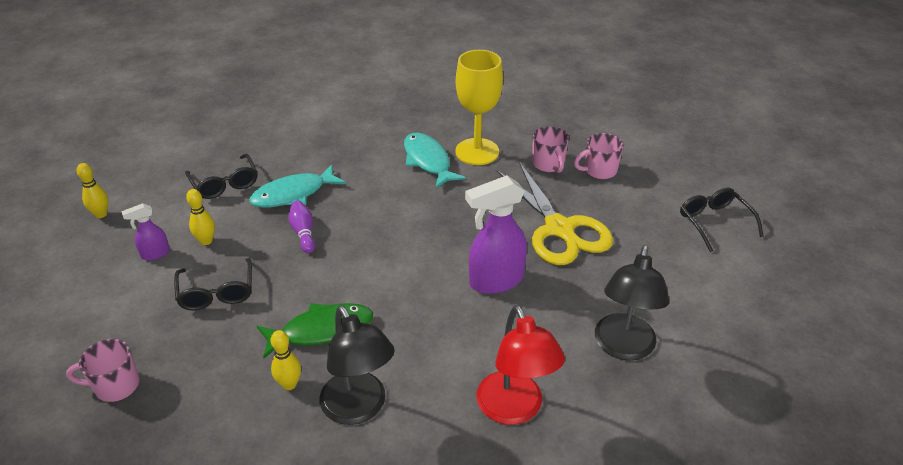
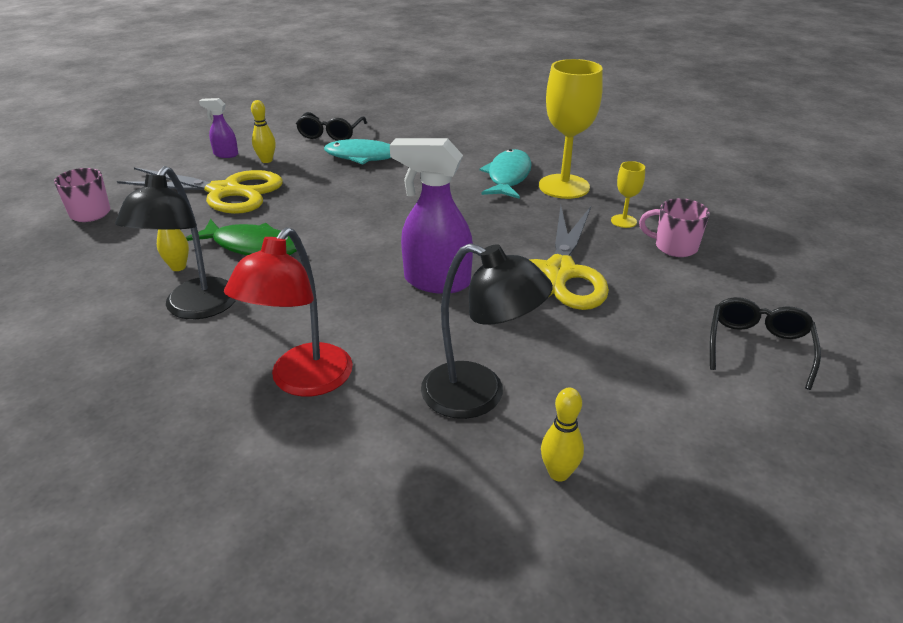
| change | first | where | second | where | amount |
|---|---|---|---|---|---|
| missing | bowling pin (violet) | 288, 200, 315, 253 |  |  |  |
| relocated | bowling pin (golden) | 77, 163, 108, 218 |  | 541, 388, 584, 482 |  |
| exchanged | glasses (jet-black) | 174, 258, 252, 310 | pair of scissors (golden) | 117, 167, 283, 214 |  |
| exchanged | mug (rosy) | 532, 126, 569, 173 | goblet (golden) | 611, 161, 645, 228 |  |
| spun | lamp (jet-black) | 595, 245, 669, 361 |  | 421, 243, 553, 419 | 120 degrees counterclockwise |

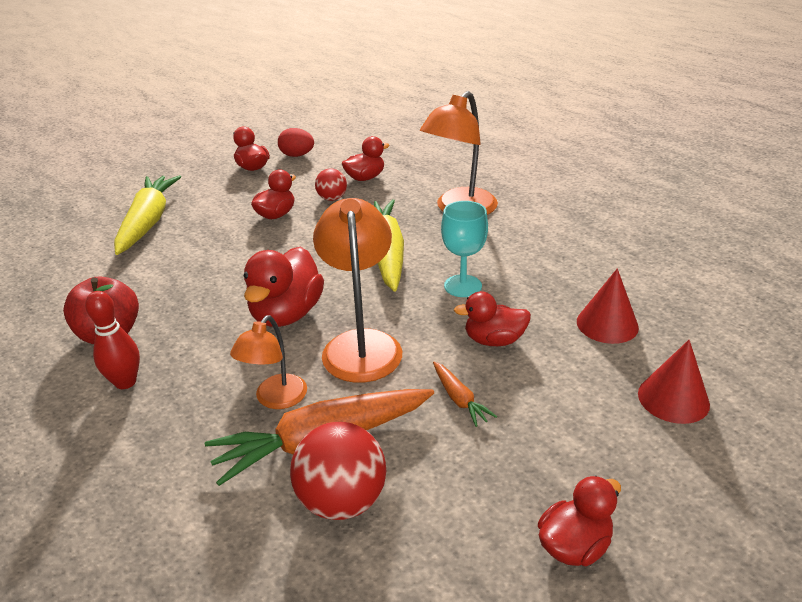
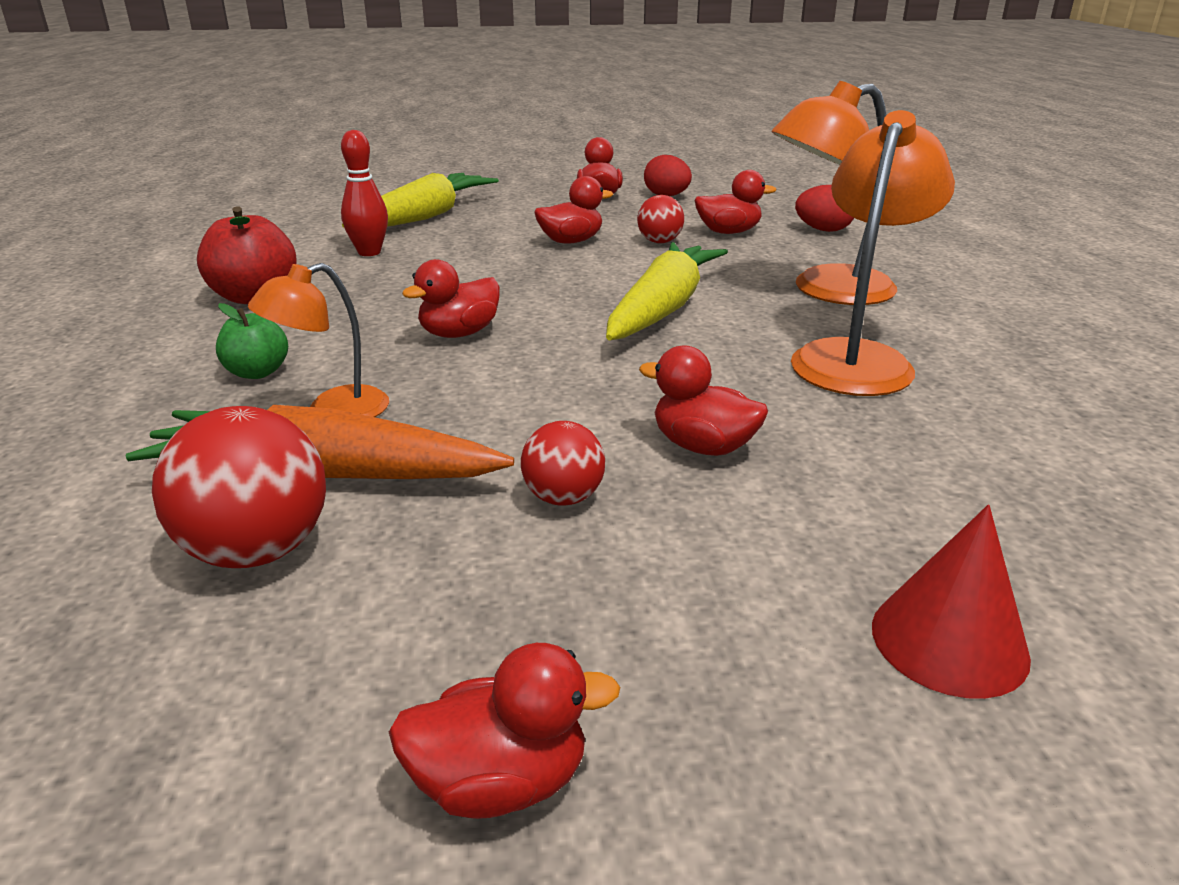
| change | first | where | second | where | amount |
|---|---|---|---|---|---|
| missing | goblet (turquoise) | 441, 201, 488, 297 |  |  |  |
| missing | solid cone (red) | 577, 268, 639, 344 |  |  |  |
| appeared |  |  | apple (leaf-green) | 216, 303, 288, 379 |  |
| appeared |  |  | toy egg (red) | 795, 185, 854, 232 |  |
| relocated | bowling pin (red) | 85, 291, 140, 389 |  | 341, 130, 388, 256 |  |
| relocated | lamp (orange) | 313, 198, 402, 383 |  | 791, 110, 955, 396 |  |
| exchanged | root vegetable (orange) | 433, 361, 497, 427 | play ball (red) | 521, 421, 605, 506 |  |
| size | toy duck (red) | 244, 247, 324, 327 |  | 402, 259, 500, 338 | x0.64 |

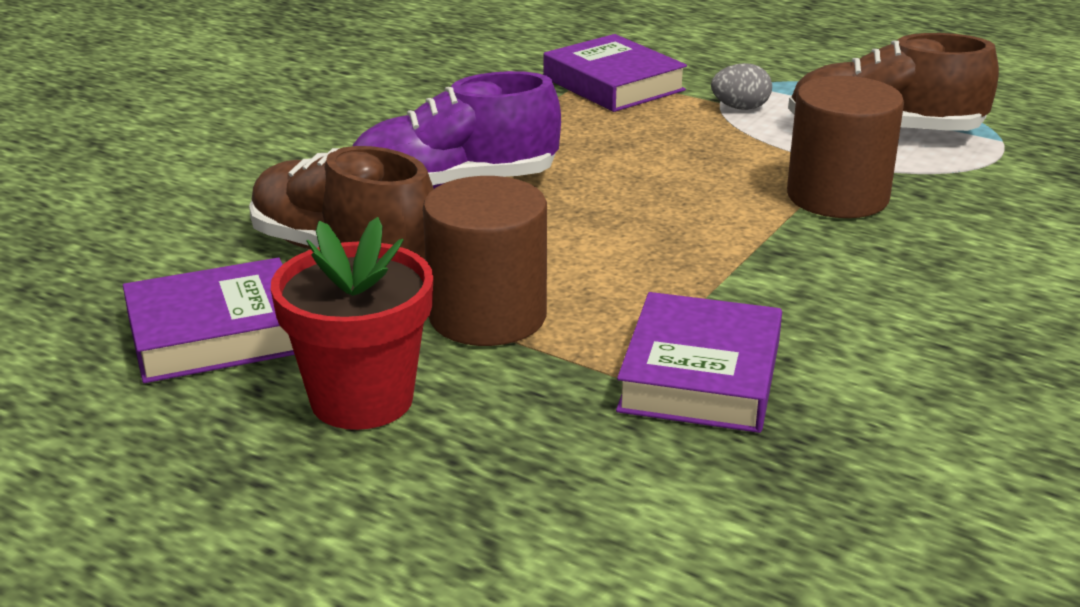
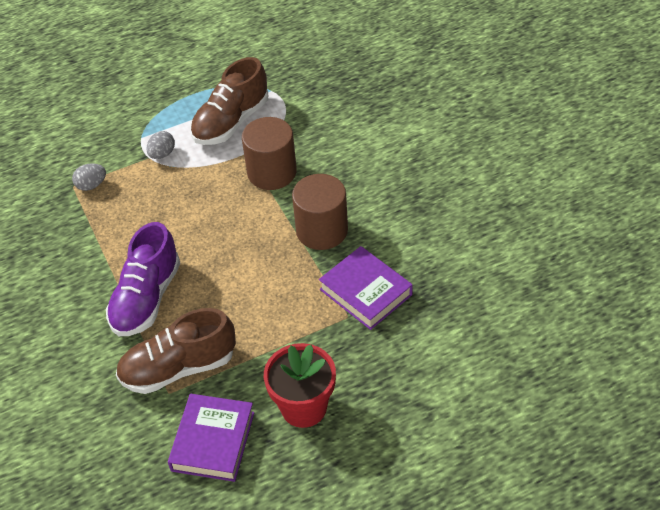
| change | first | where | second | where | amount |
|---|---|---|---|---|---|
| relocated | solid cylinder (russet) | 423, 176, 547, 346 |  | 292, 174, 348, 250 |  |
| exchanged | book (violet) | 544, 34, 687, 112 | toy egg (grey) | 72, 163, 106, 191 |  |

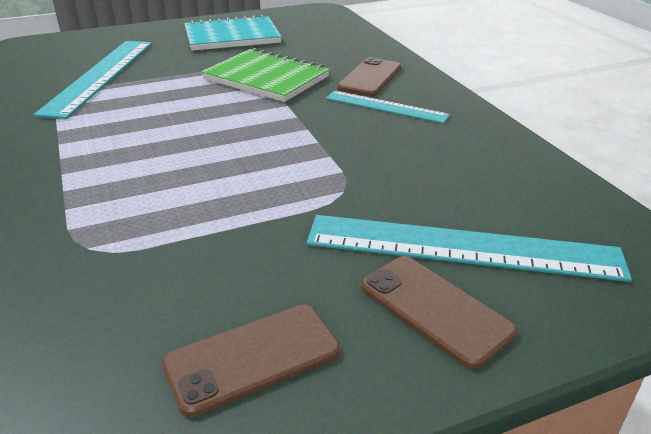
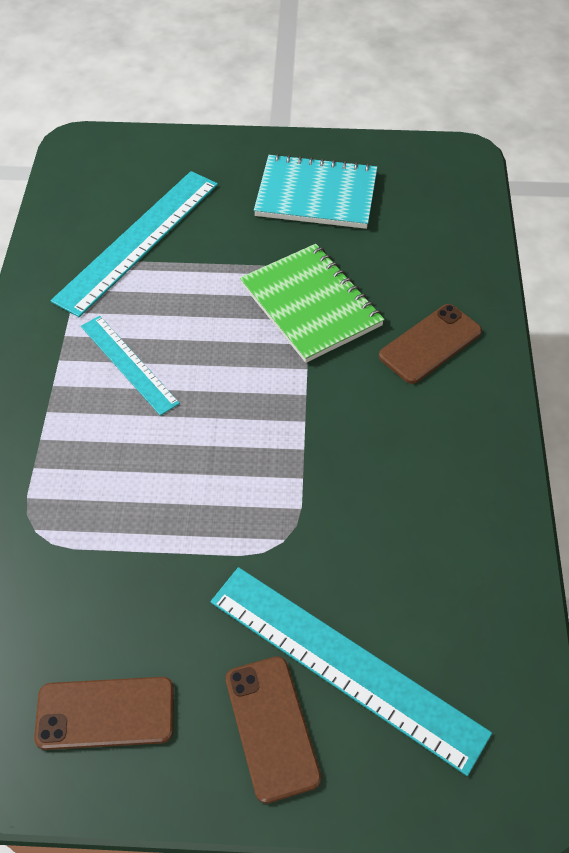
| change | first | where | second | where | amount |
|---|---|---|---|---|---|
| relocated | measuring stick (turquoise) | 326, 91, 450, 124 |  | 81, 316, 180, 416 |  |

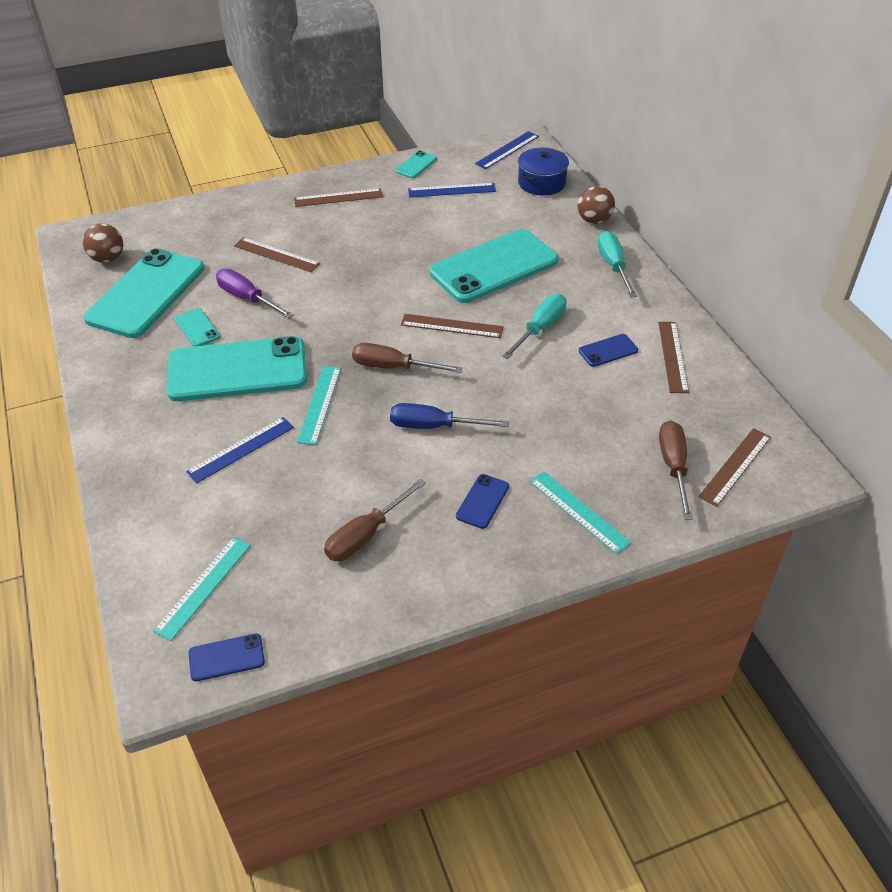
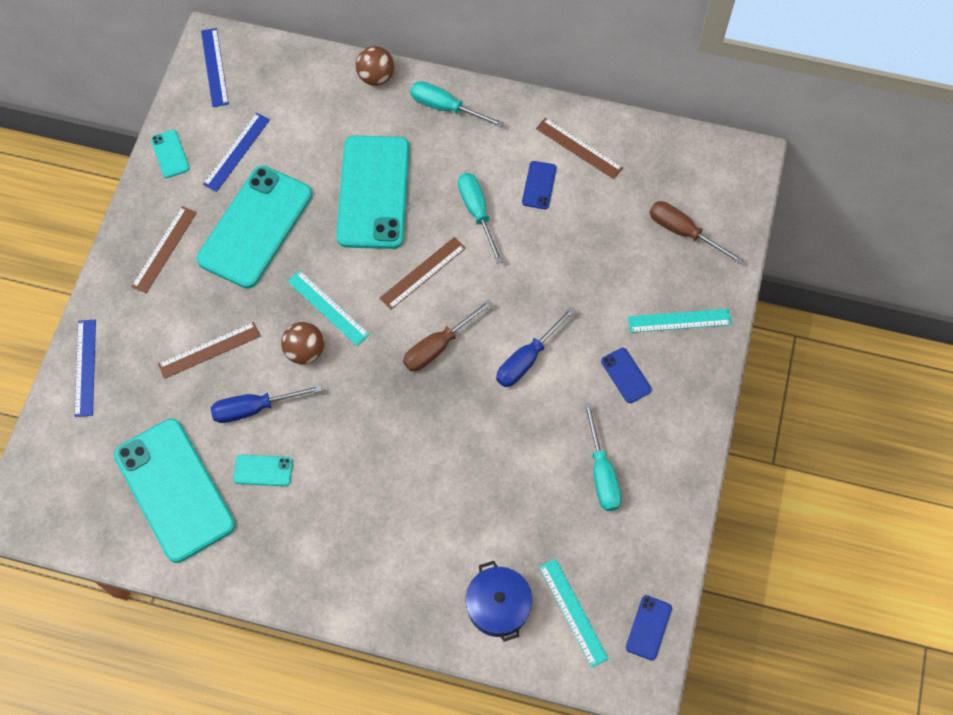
| change | first | where | second | where | amount |
|---|---|---|---|---|---|
| missing | measuring stick (russet) | 698, 428, 771, 507 |  |  |  |
| relocated | play ball (russet) | 83, 223, 123, 263 |  | 281, 322, 324, 364 |  |
| relocated | phone (turquoise) | 167, 336, 307, 401 |  | 196, 165, 312, 289 |  |
| relocated | measuring stick (blue) | 186, 417, 294, 484 |  | 74, 319, 96, 417 |  |
| relocated | measuring stick (turquoise) | 297, 366, 341, 445 |  | 287, 270, 370, 346 |  |
| relocated | pot (blue) | 518, 148, 569, 195 |  | 466, 561, 532, 642 |  |
| colour | hand screwdriver (violet) | 216, 269, 294, 319 | hand screwdriver (blue) | 211, 385, 322, 423 |  |
| colour | hand screwdriver (russet) | 324, 479, 426, 561 | hand screwdriver (turquoise) | 584, 403, 621, 511 |  |

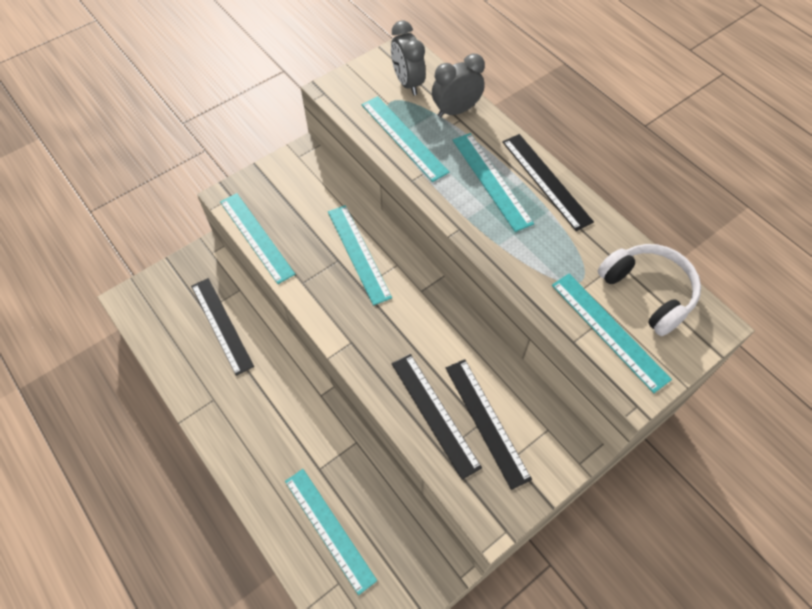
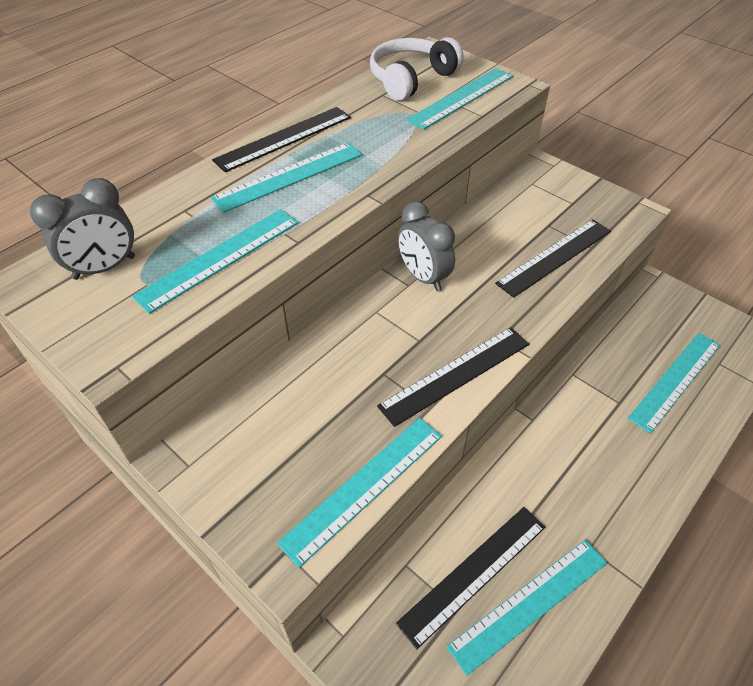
| change | first | where | second | where | amount |
|---|---|---|---|---|---|
| relocated | measuring stick (turquoise) | 328, 205, 392, 306 |  | 446, 539, 607, 676 |  |
| relocated | bedside clock (grey) | 432, 53, 485, 118 |  | 398, 201, 455, 291 |  |
| relocated | measuring stick (jet-black) | 446, 359, 532, 490 |  | 377, 327, 529, 427 |  |

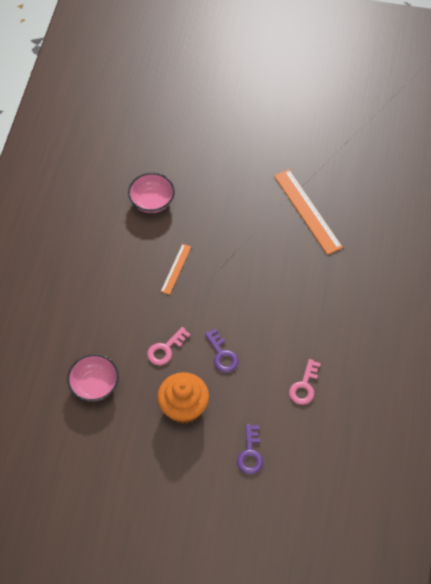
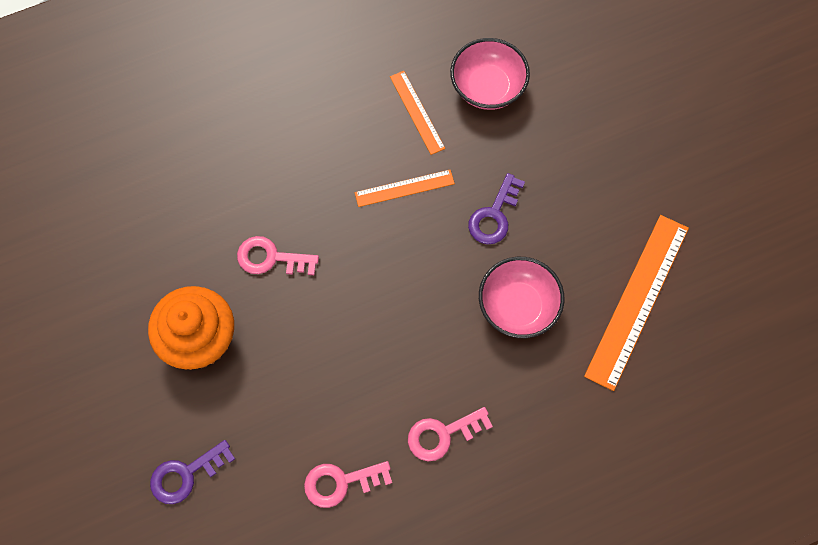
| change | first | where | second | where | amount |
|---|---|---|---|---|---|
| appeared |  |  | measuring stick (orange) | 390, 71, 445, 155 |  |
| appeared |  |  | latchkey (rosy) | 408, 407, 493, 461 |  |
| relocated | deep dish (rosy) | 67, 354, 119, 402 |  | 479, 257, 564, 338 |  |
| relocated | latchkey (violet) | 205, 329, 239, 372 |  | 468, 173, 525, 244 |  |

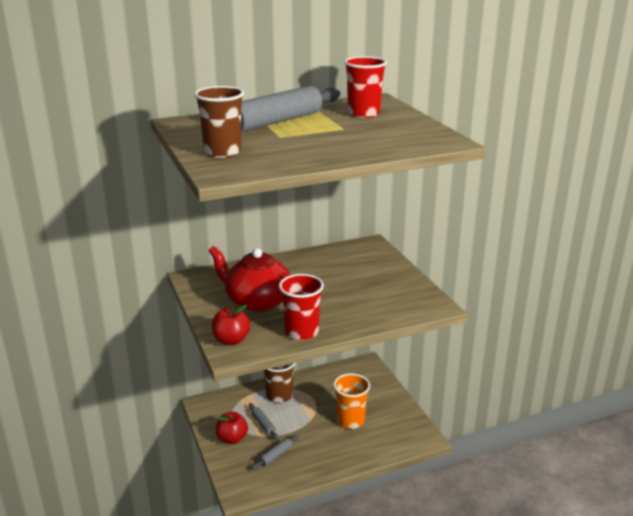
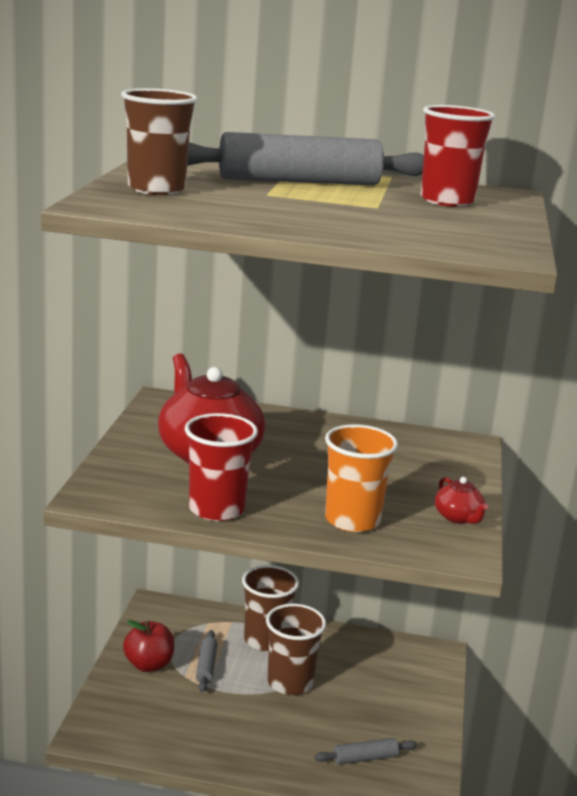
| change | first | where | second | where | amount |
|---|---|---|---|---|---|
| missing | apple (red) | 212, 305, 250, 345 |  |  |  |
| appeared |  |  | tumbler (russet) | 266, 604, 326, 695 |  |
| appeared |  |  | teapot (red) | 435, 477, 488, 524 |  |
| relocated | pastry roller (grey) | 252, 435, 299, 470 |  | 314, 738, 417, 764 |  |
| relocated | tumbler (orange) | 333, 373, 370, 429 |  | 325, 424, 398, 532 |  |

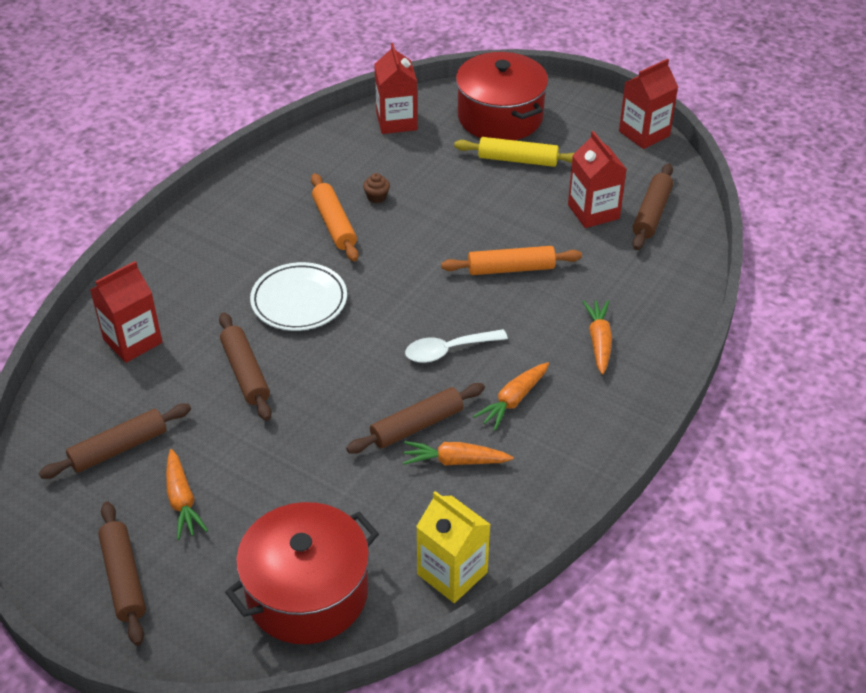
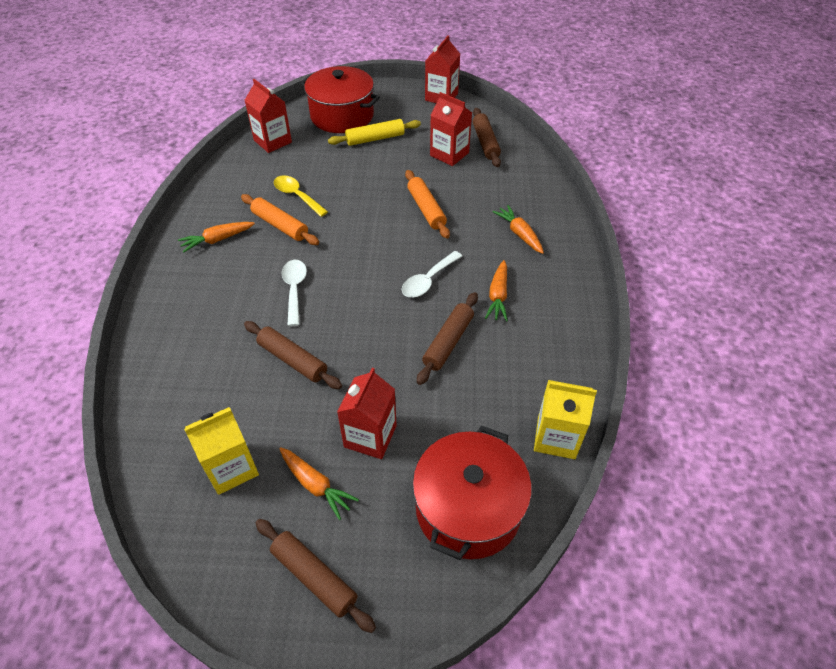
| change | first | where | second | where | amount |
|---|---|---|---|---|---|
| relocated | juice carton (red) | 90, 261, 162, 363 |  | 337, 368, 397, 459 |  |
| relocated | root vegetable (orange) | 403, 441, 513, 466 |  | 178, 222, 255, 253 |  |
| exchanged | pastry roller (russet) | 39, 404, 191, 479 | juice carton (golden) | 184, 407, 259, 495 |  |
| exchanged | flat dish (snow-white) | 250, 262, 347, 331 | spoon (snow-white) | 282, 260, 307, 326 |  |
| exchanged | cupcake (russet) | 363, 173, 390, 203 | spoon (golden) | 274, 175, 328, 217 |  |
| spun | pastry roller (orange) | 441, 246, 582, 275 |  | 405, 170, 450, 239 | 75 degrees counterclockwise |

